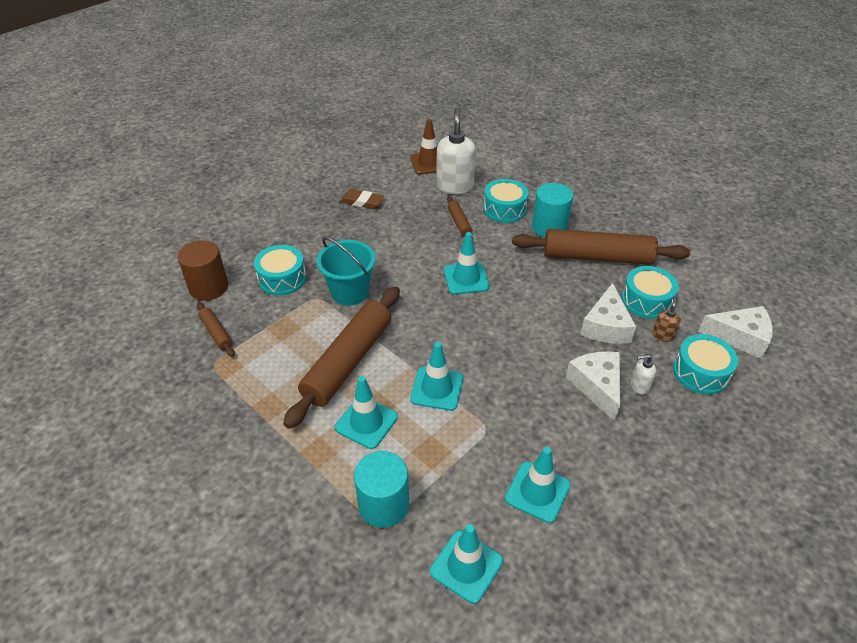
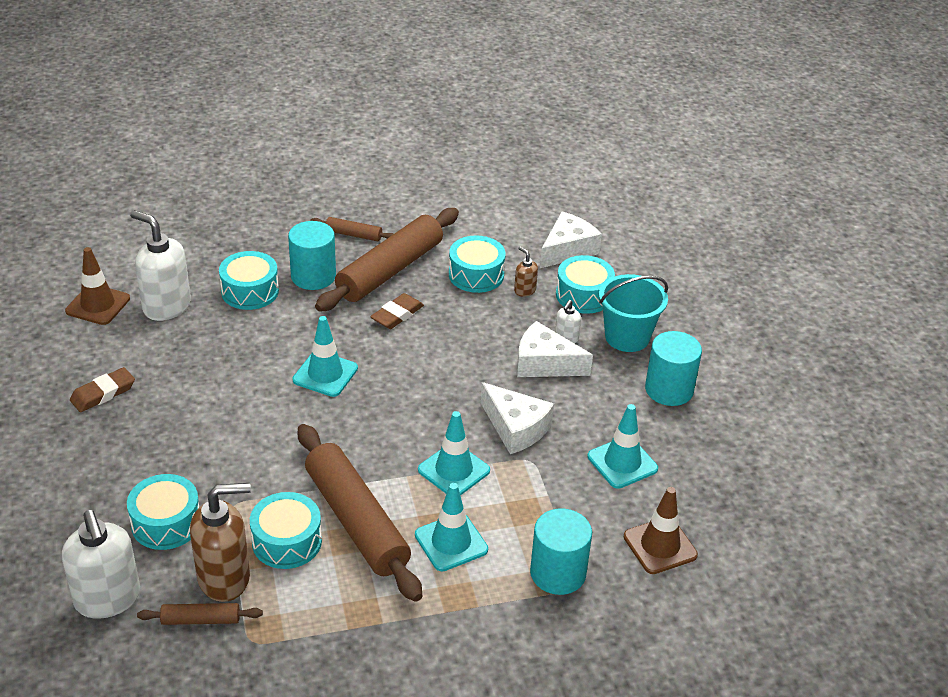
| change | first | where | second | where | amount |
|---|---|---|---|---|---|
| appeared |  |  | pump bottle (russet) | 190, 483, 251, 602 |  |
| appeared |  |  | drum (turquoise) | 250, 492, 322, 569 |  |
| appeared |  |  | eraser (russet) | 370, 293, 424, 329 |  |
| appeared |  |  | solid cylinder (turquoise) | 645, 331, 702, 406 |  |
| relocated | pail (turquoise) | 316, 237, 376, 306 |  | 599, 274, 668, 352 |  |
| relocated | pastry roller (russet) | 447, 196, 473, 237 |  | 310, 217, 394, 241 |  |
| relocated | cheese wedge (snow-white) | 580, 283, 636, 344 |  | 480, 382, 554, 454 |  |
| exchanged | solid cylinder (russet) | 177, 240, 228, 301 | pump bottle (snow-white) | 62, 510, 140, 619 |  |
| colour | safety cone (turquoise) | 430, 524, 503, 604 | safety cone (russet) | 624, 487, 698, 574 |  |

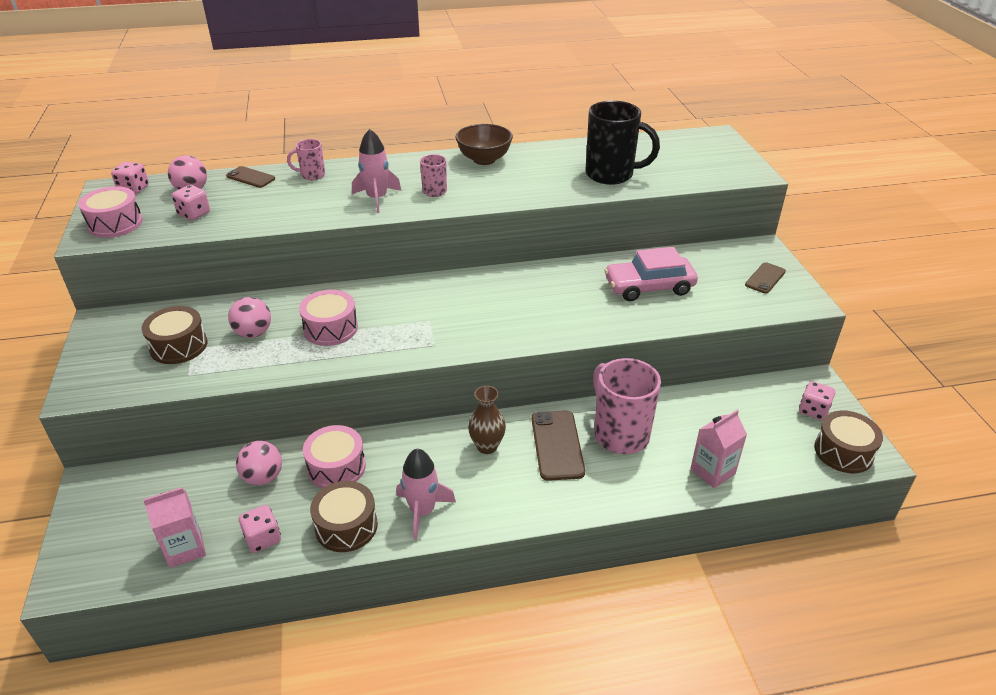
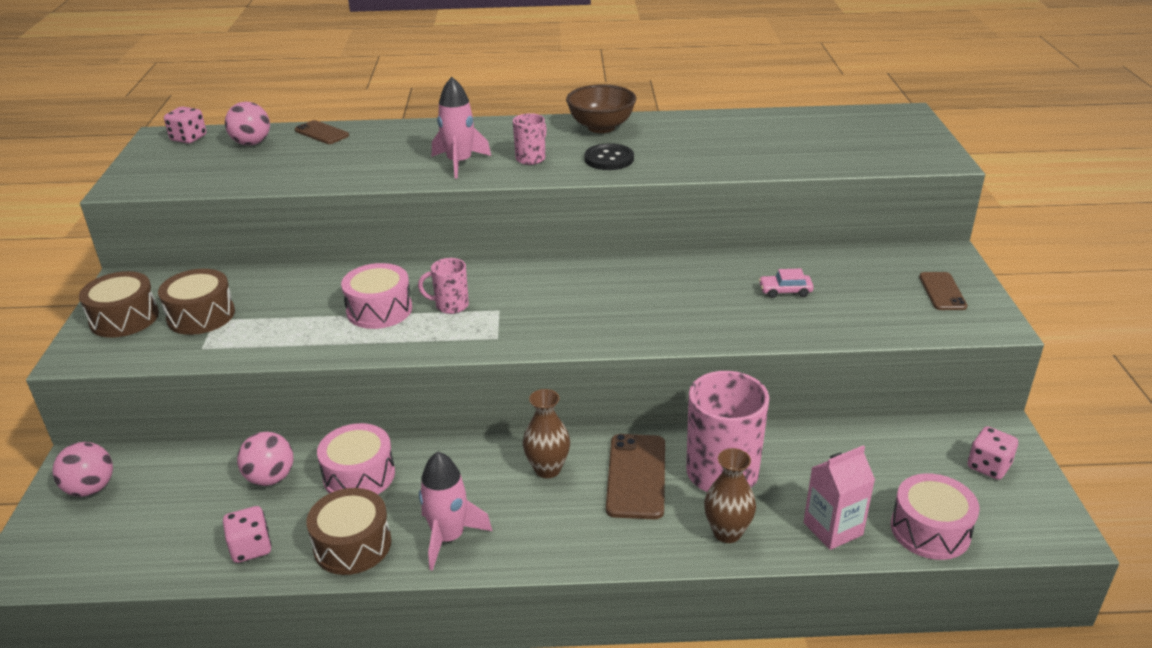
| change | first | where | second | where | amount |
|---|---|---|---|---|---|
| missing | juice carton (rosy) | 143, 487, 206, 568 |  |  |  |
| missing | game die (rosy) | 172, 185, 210, 220 |  |  |  |
| missing | mug (jet-black) | 585, 101, 660, 185 |  |  |  |
| appeared |  |  | sewing button (jet-black) | 584, 143, 634, 170 |  |
| appeared |  |  | vase (russet) | 704, 448, 756, 543 |  |
| relocated | drum (rosy) | 78, 186, 143, 238 |  | 891, 473, 980, 560 |  |
| relocated | play ball (rosy) | 228, 297, 271, 338 |  | 52, 442, 113, 497 |  |
| relocated | mug (rosy) | 287, 139, 325, 180 |  | 418, 258, 469, 314 |  |
| relocated | drum (russet) | 814, 411, 883, 473 |  | 79, 271, 159, 338 |  |
| spun | phone (russet) | 745, 262, 786, 294 |  | 919, 272, 968, 310 | 45 degrees counterclockwise |
| size | car (rosy) | 604, 247, 698, 301 |  | 759, 268, 814, 298 | x0.46 |

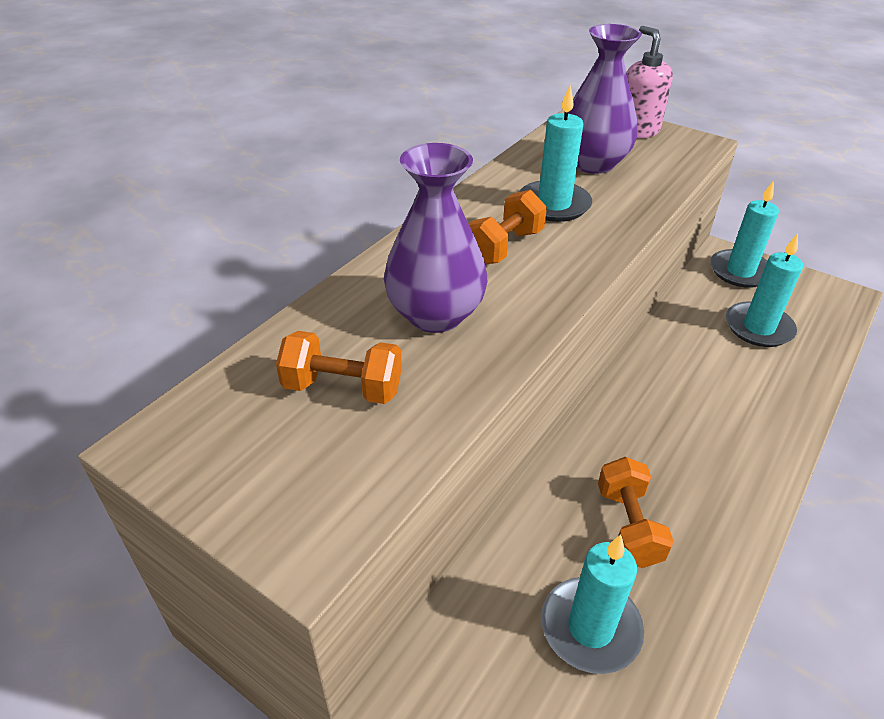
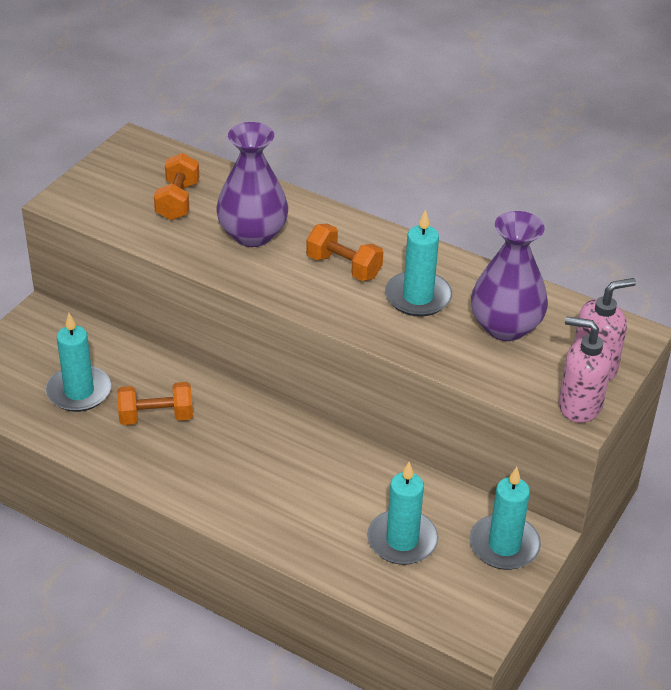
| change | first | where | second | where | amount |
|---|---|---|---|---|---|
| appeared |  |  | pump bottle (rosy) | 559, 316, 612, 423 |  |

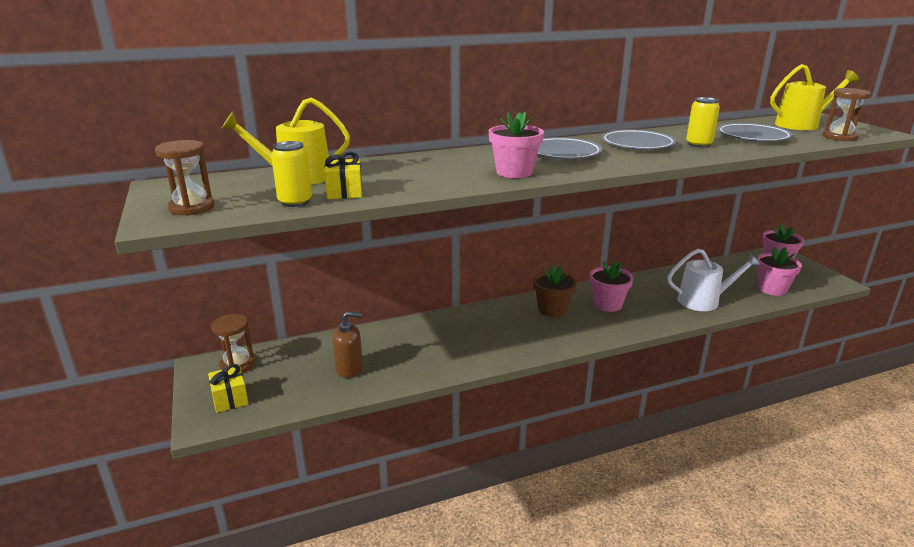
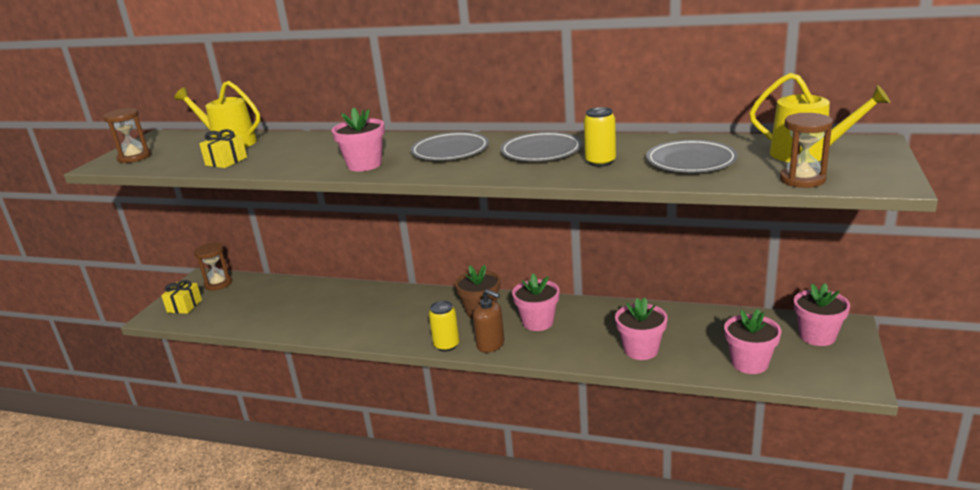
| change | first | where | second | where | amount |
|---|---|---|---|---|---|
| relocated | tin (golden) | 271, 141, 312, 207 |  | 429, 301, 459, 352 |  |
| relocated | pump bottle (russet) | 333, 312, 363, 378 |  | 473, 289, 504, 353 |  |
| exchanged | sprinkling can (snow-white) | 667, 249, 760, 311 | flower pot (rosy) | 615, 298, 668, 360 |  |

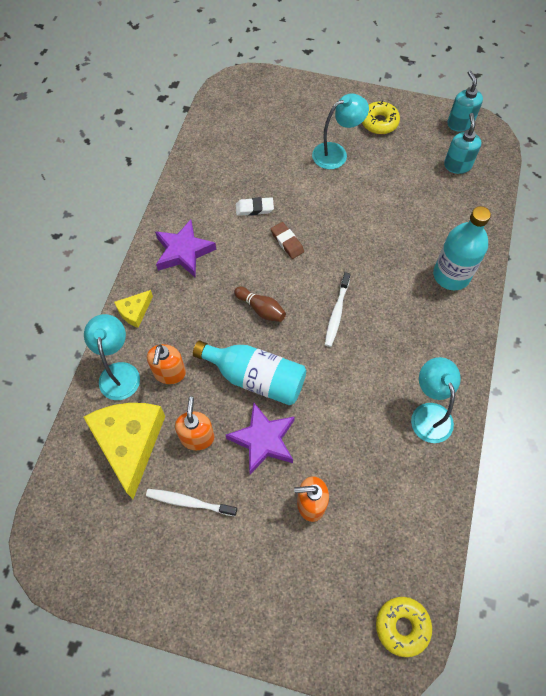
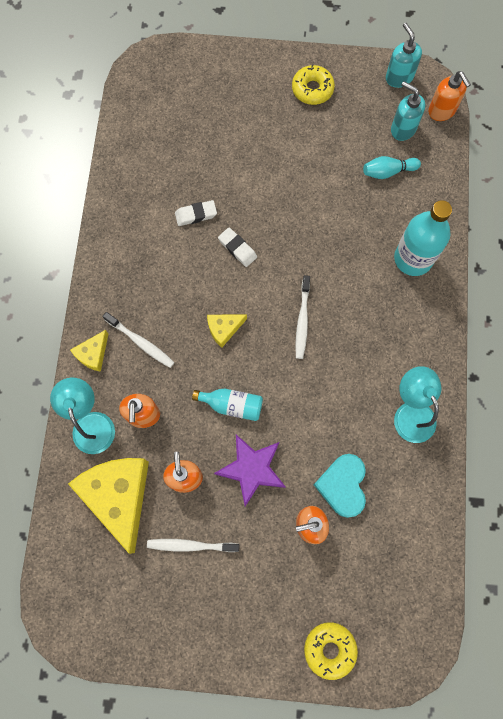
| change | first | where | second | where | amount |
|---|---|---|---|---|---|
| missing | star shape (violet) | 155, 219, 216, 277 |  |  |  |
| missing | lamp (turquoise) | 312, 94, 369, 169 |  |  |  |
| appeared |  |  | toothbrush (snow-white) | 103, 312, 175, 368 |  |
| appeared |  |  | heart (turquoise) | 314, 454, 366, 518 |  |
| appeared |  |  | bowling pin (turquoise) | 363, 156, 421, 179 |  |
| appeared |  |  | pump bottle (orange) | 428, 71, 471, 121 |  |
| relocated | doughnut (golden) | 376, 597, 432, 657 |  | 304, 622, 358, 680 |  |
| exchanged | bowling pin (russet) | 234, 286, 286, 322 | cheese wedge (golden) | 207, 315, 247, 348 |  |
| colour | eraser (russet) | 271, 222, 304, 259 | eraser (snow-white) | 218, 228, 257, 267 |  |
| spun | pump bottle (turquoise) | 444, 113, 482, 174 |  | 391, 81, 425, 141 | 45 degrees counterclockwise |
| size | flask (turquoise) | 193, 341, 306, 405 |  | 192, 388, 263, 421 | x0.60 |

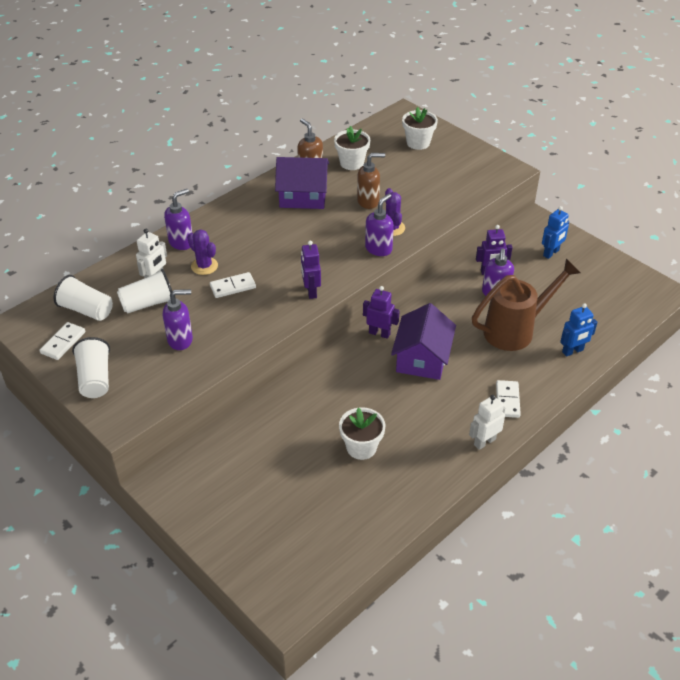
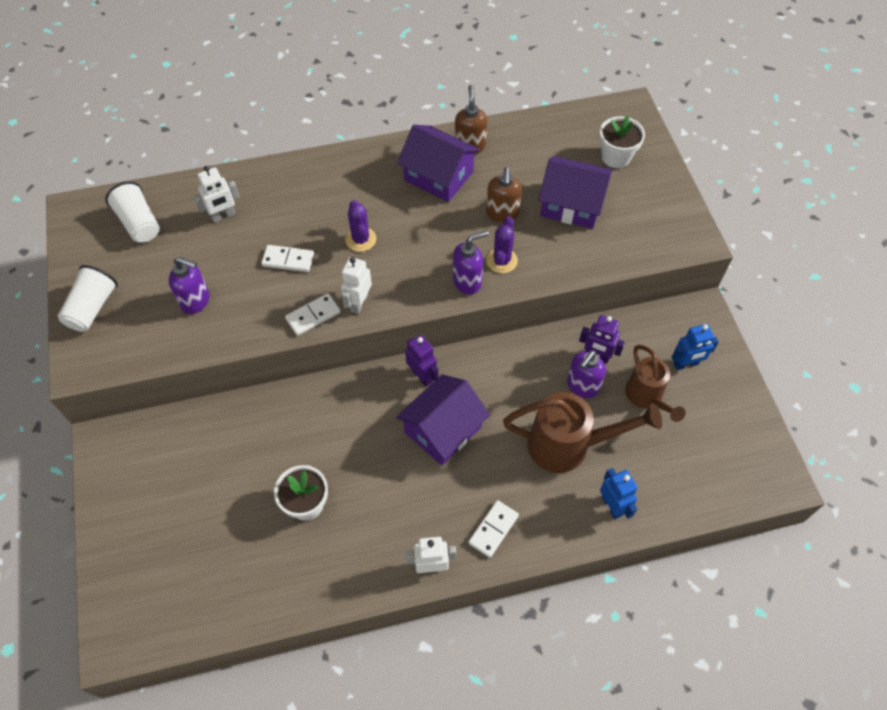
| change | first | where | second | where | amount |
|---|---|---|---|---|---|
| missing | tumbler (snow-white) | 117, 269, 173, 314 |  |  |  |
| missing | pump bottle (violet) | 164, 189, 192, 250 |  |  |  |
| missing | flower pot (snow-white) | 334, 126, 370, 170 |  |  |  |
| appeared |  |  | cottage (violet) | 538, 156, 613, 229 |  |
| appeared |  |  | sprinkling can (russet) | 625, 345, 686, 422 |  |
| relocated | domino (snow-white) | 40, 322, 85, 360 |  | 285, 293, 341, 336 |  |
| relocated | saguaro cactus (violet) | 187, 229, 218, 275 |  | 345, 200, 376, 252 |  |
| colour | robot figure (violet) | 301, 241, 321, 299 | robot figure (snow-white) | 341, 257, 372, 314 |  |
| spun | pump bottle (russet) | 357, 153, 385, 209 |  | 486, 167, 522, 223 | 75 degrees clockwise |
| spun | robot figure (blue) | 560, 303, 597, 357 |  | 600, 468, 638, 519 | 120 degrees counterclockwise |

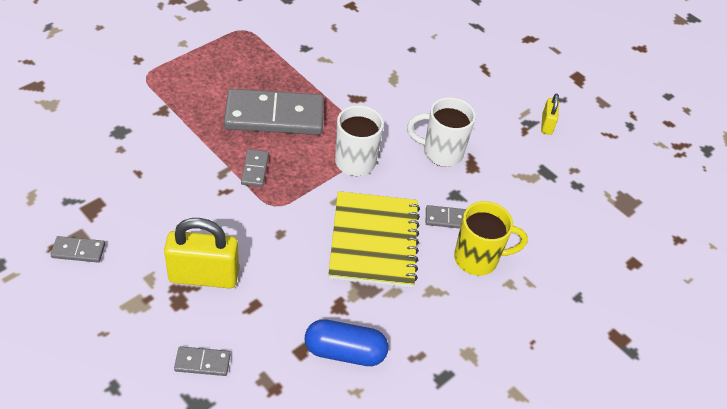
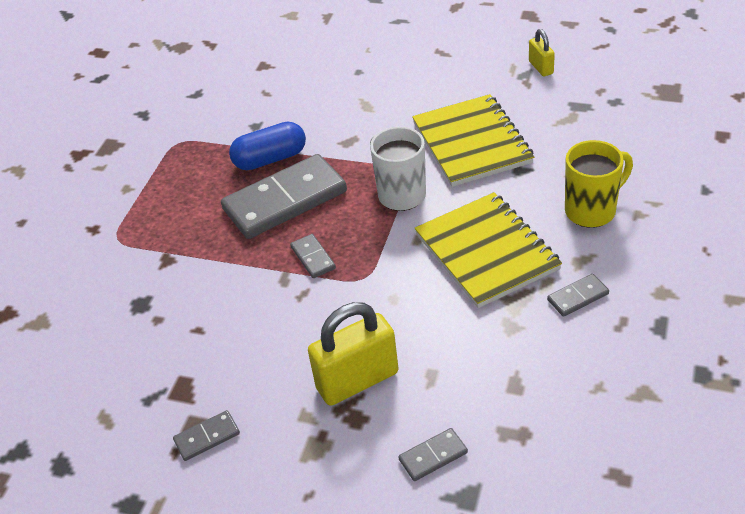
| change | first | where | second | where | amount |
|---|---|---|---|---|---|
| relocated | capsule (blue) | 305, 319, 388, 366 |  | 229, 122, 306, 170 |  |
| relocated | domino (grey) | 426, 205, 466, 228 |  | 547, 274, 609, 317 |  |
| exchanged | mug (snow-white) | 407, 97, 476, 167 | exercise book (golden) | 412, 94, 534, 187 |  |

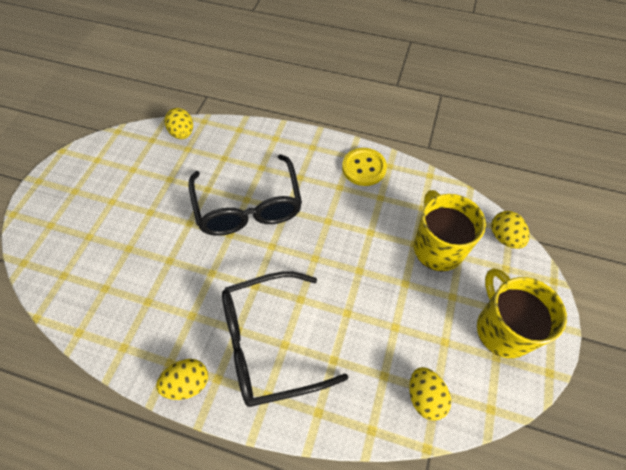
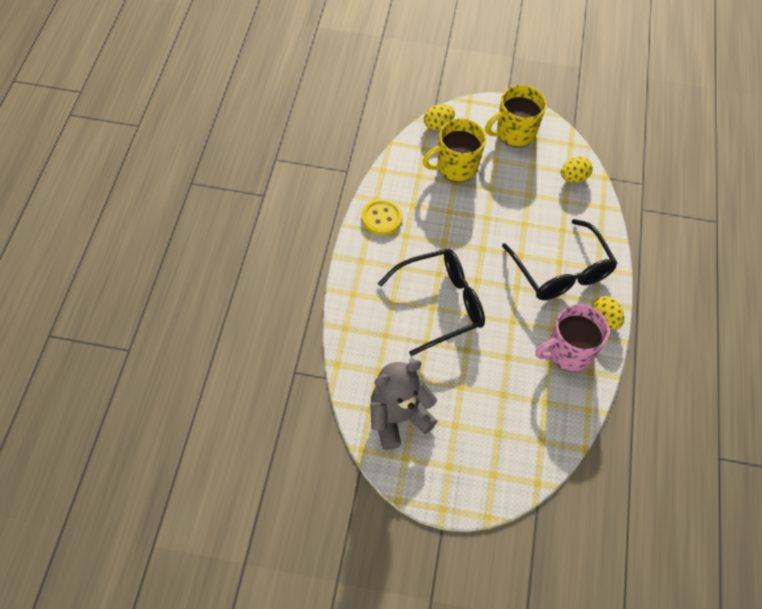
| change | first | where | second | where | amount |
|---|---|---|---|---|---|
| missing | toy egg (golden) | 165, 108, 193, 139 |  |  |  |
| appeared |  |  | stuffed bear (grey) | 370, 360, 437, 450 |  |
| appeared |  |  | mug (rosy) | 535, 304, 609, 372 |  |

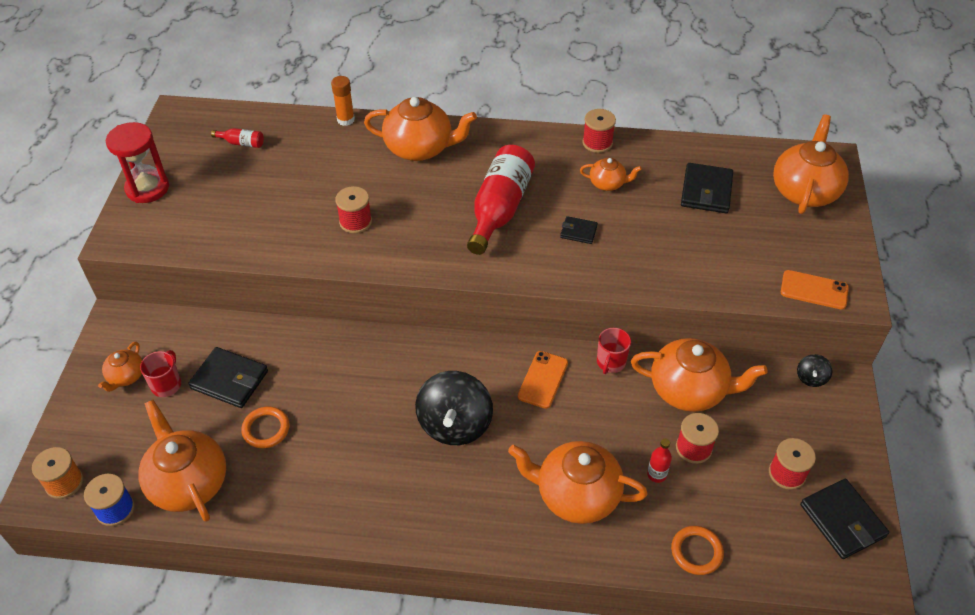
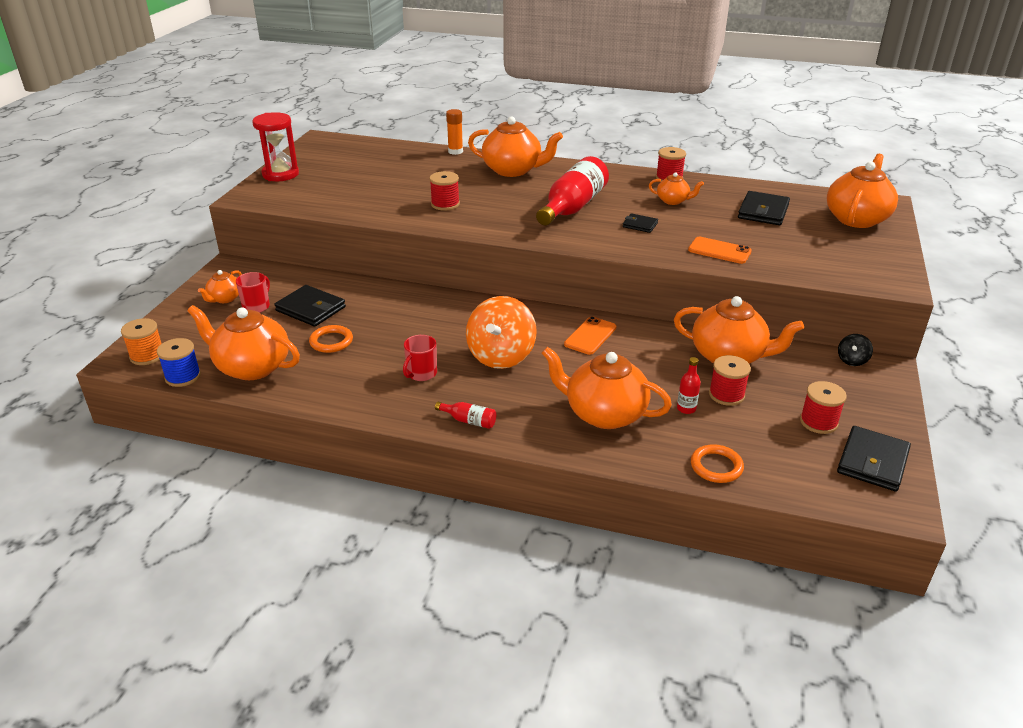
| change | first | where | second | where | amount |
|---|---|---|---|---|---|
| relocated | flask (red) | 211, 128, 264, 148 |  | 435, 402, 496, 429 |  |
| relocated | mug (red) | 597, 328, 631, 374 |  | 403, 335, 437, 381 |  |
| relocated | phone (orange) | 781, 270, 849, 310 |  | 688, 237, 752, 264 |  |
| colour | spinning top (jet-black) | 415, 371, 493, 445 | spinning top (orange) | 466, 296, 537, 369 |  |
| spun | teapot (orange) | 138, 400, 226, 522 |  | 187, 305, 300, 380 | 45 degrees counterclockwise |
| spun | billfold (jet-black) | 800, 479, 889, 559 |  | 837, 426, 911, 492 | 45 degrees clockwise |

